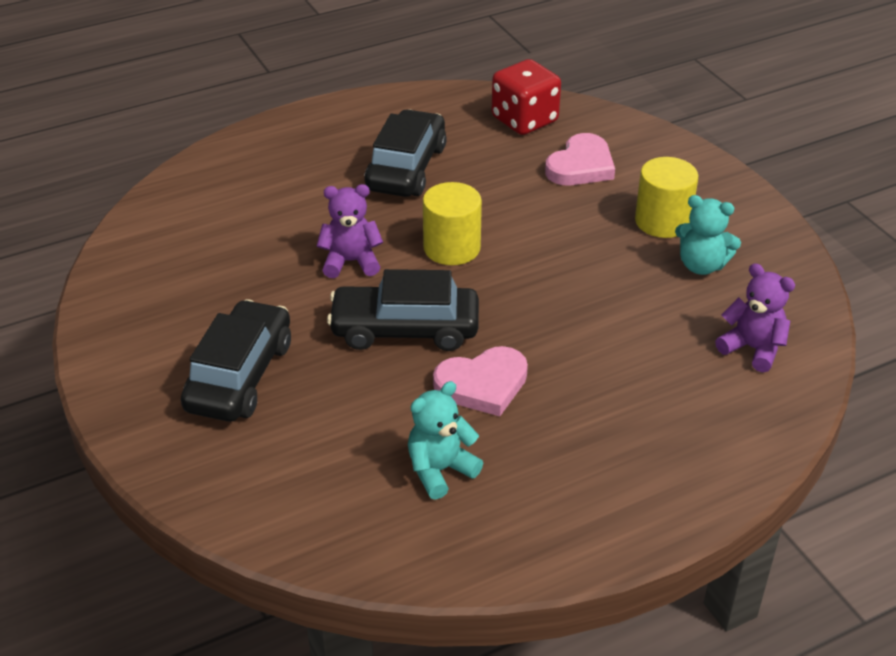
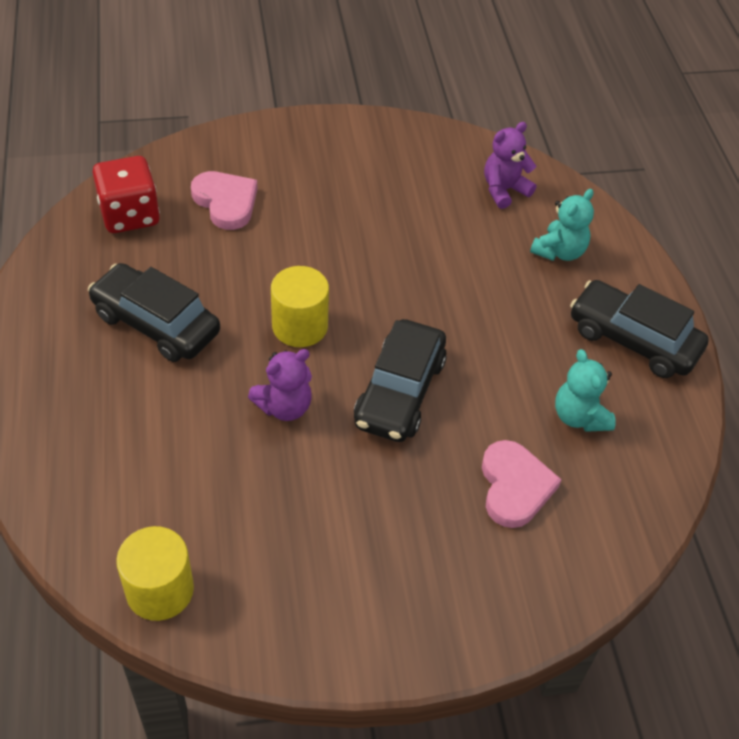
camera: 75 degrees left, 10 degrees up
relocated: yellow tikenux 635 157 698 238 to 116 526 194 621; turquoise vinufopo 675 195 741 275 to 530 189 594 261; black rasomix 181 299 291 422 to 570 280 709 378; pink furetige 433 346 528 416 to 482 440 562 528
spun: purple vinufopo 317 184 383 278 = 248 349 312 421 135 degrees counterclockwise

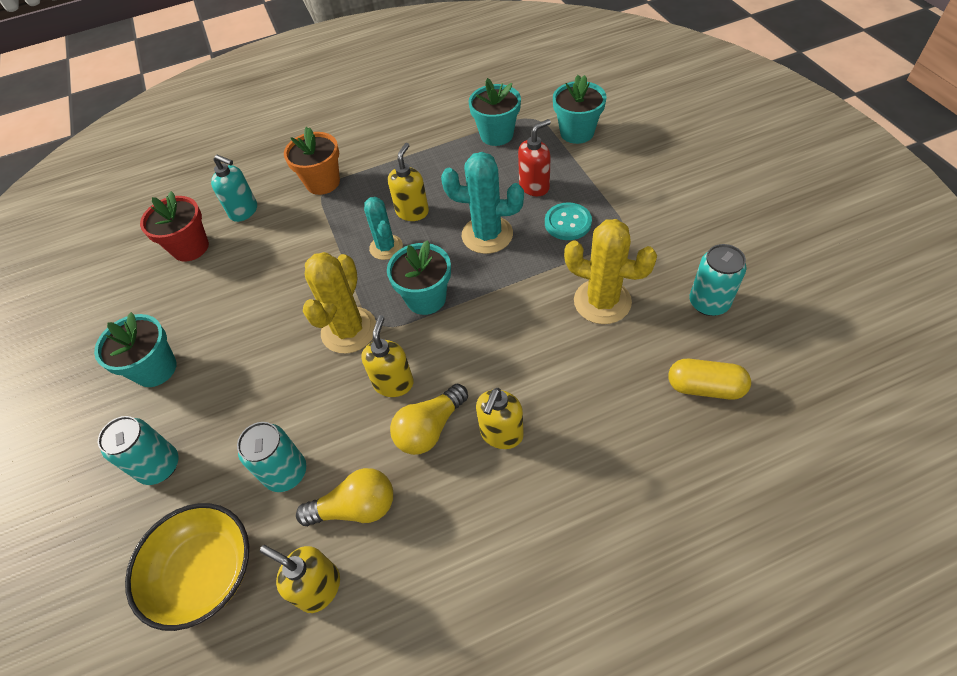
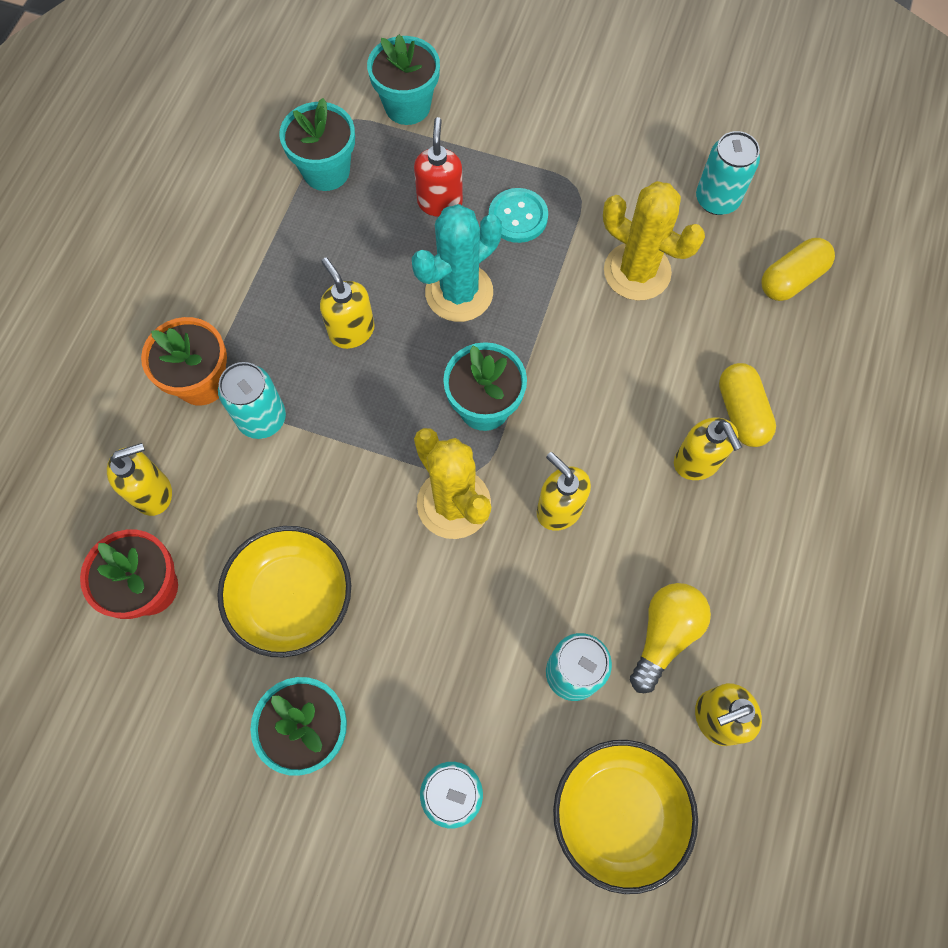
camera: 55 degrees left, 15 degrees up
missing: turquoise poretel 364 197 403 260; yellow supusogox 390 384 468 455
appeared: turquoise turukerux 218 362 286 439; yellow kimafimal 719 363 776 447; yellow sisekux 217 526 351 657
colour: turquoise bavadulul 211 155 257 222 to yellow bavadulul 107 443 172 516
spun: yellow poretel 564 219 657 324 = 603 181 705 301 60 degrees clockwise

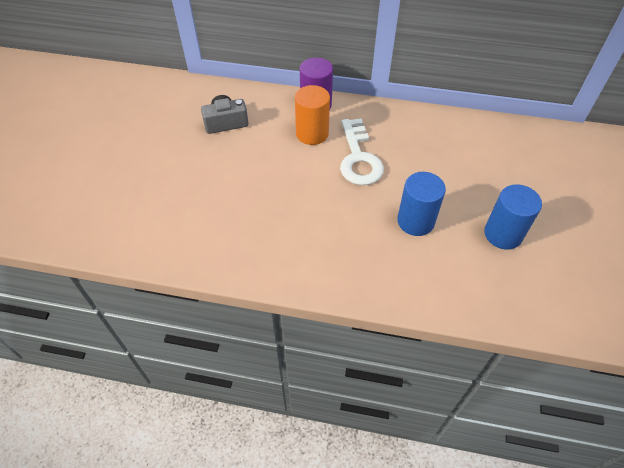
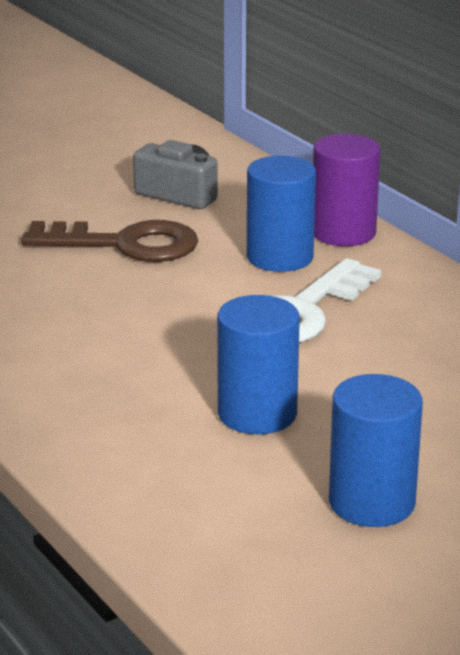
camera: 45 degrees right, 25 degrees down
appeared: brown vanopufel 21 220 198 262
colour: orange tikenux 295 85 330 145 to blue tikenux 247 156 316 272

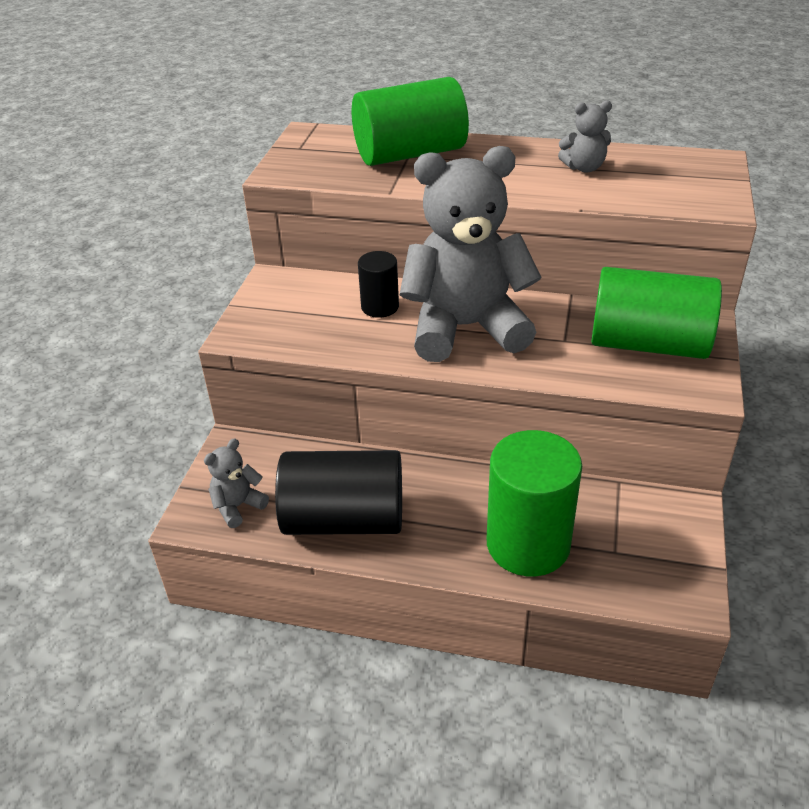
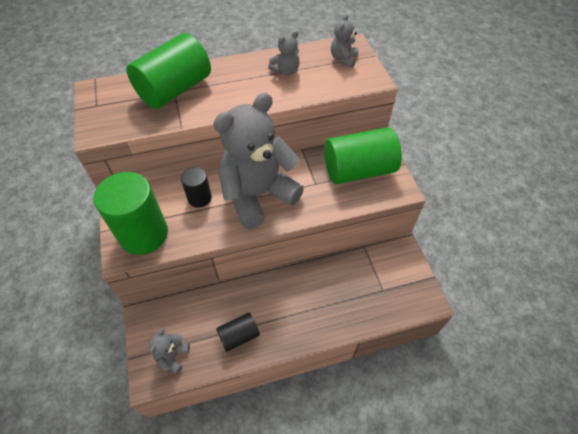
camera: 30 degrees left, 15 degrees up
appeared: grey vinufopo 331 14 358 68
relocated: green tikenux 487 430 582 576 to 94 172 168 255
size: black tikenux 275 450 402 535 = 216 312 260 352 x0.52

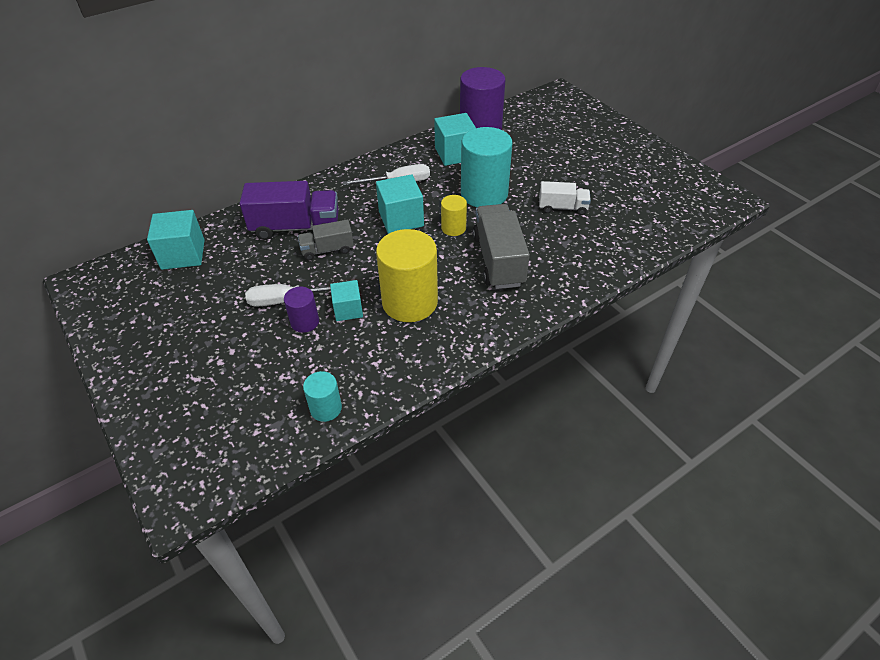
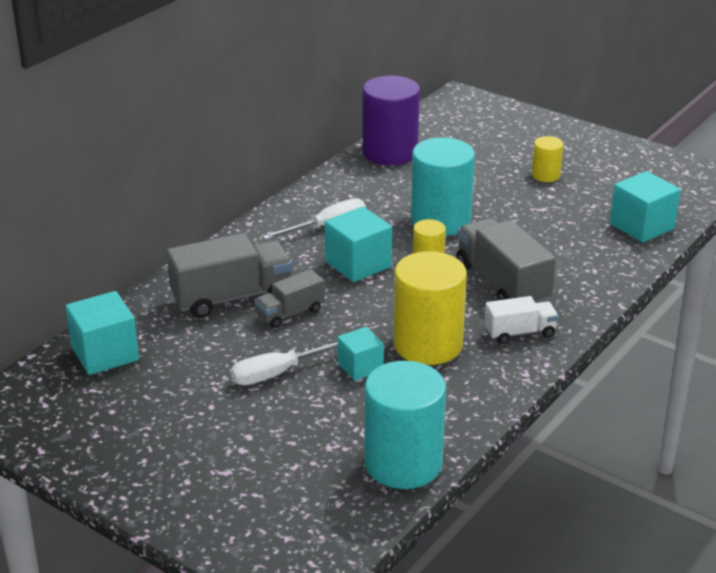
camera: 20 degrees left, 15 degrees down
missing: purple tikenux 284 287 319 333
appeared: yellow tikenux 532 136 563 182
relocated: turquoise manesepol 434 113 476 166 to 610 171 681 243; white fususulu 539 181 591 215 to 484 296 558 344
colour: purple fususulu 240 181 339 240 to grey fususulu 166 233 293 318
size: turquoise tikenux 303 371 342 422 = 365 361 446 489 x2.01

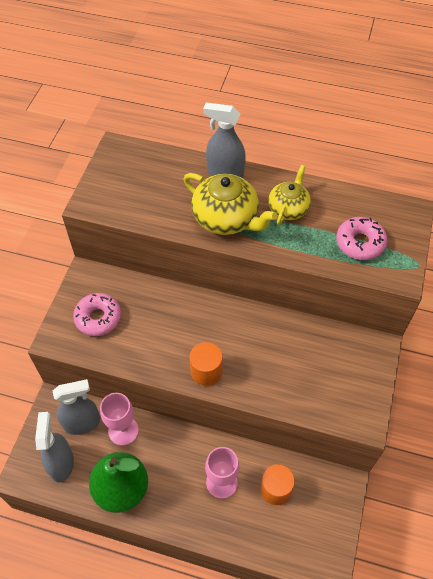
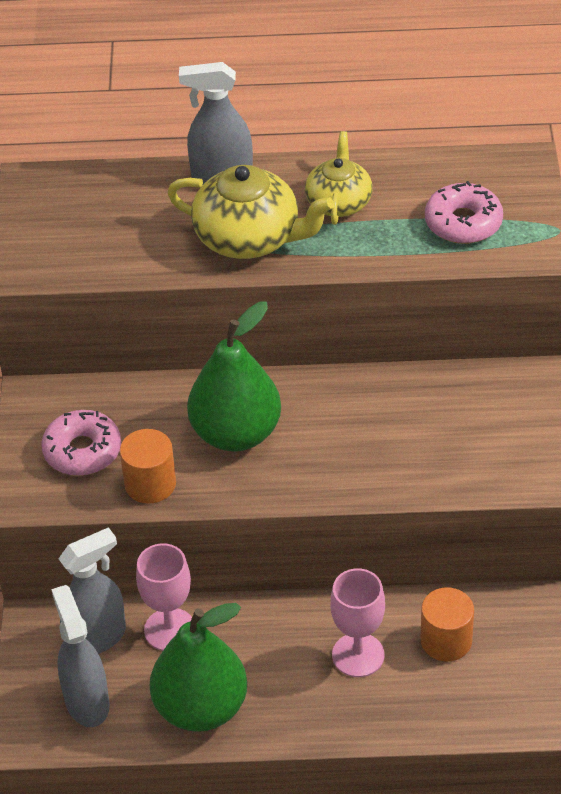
camera: 15 degrees left, 10 degrees down
appeared: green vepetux 187 301 281 452
relocated: orange tikenux 190 342 223 386 to 120 429 176 504

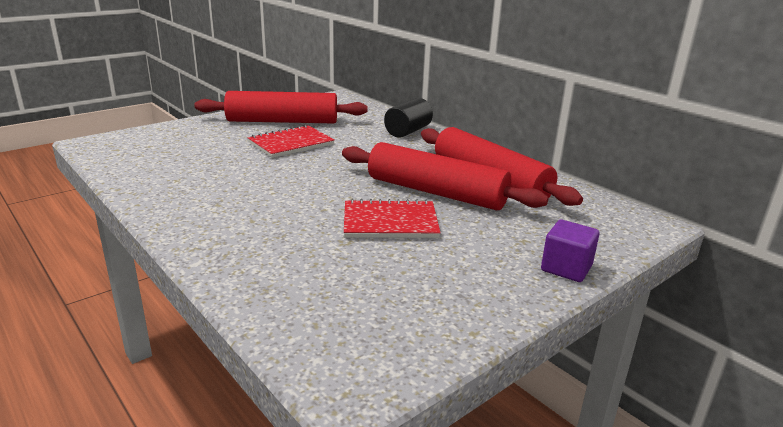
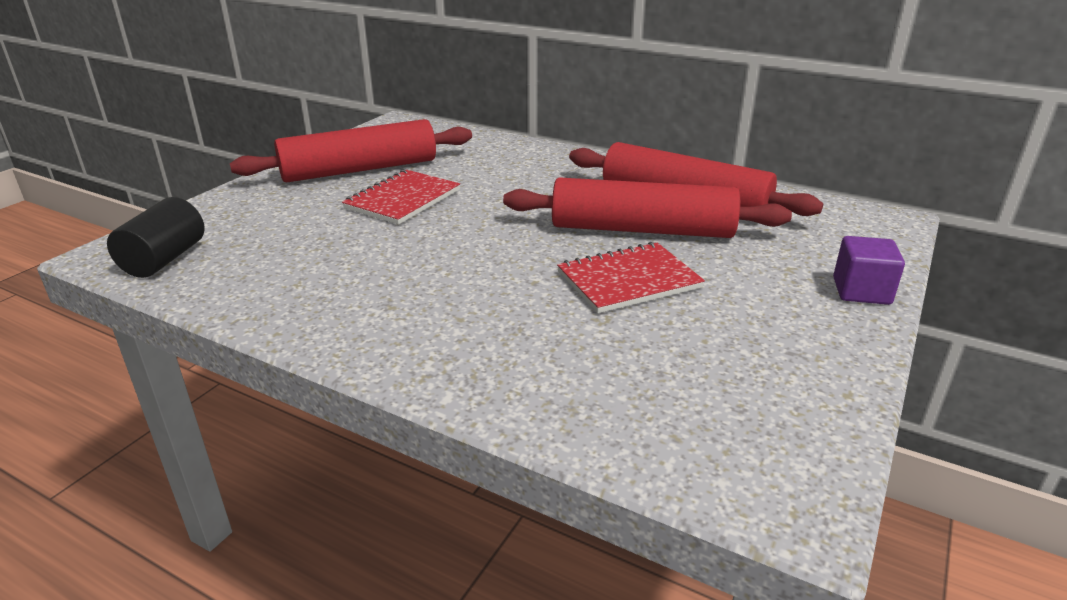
camera: 20 degrees left, 5 degrees up
relocated: black tikenux 384 98 433 138 to 107 197 205 278

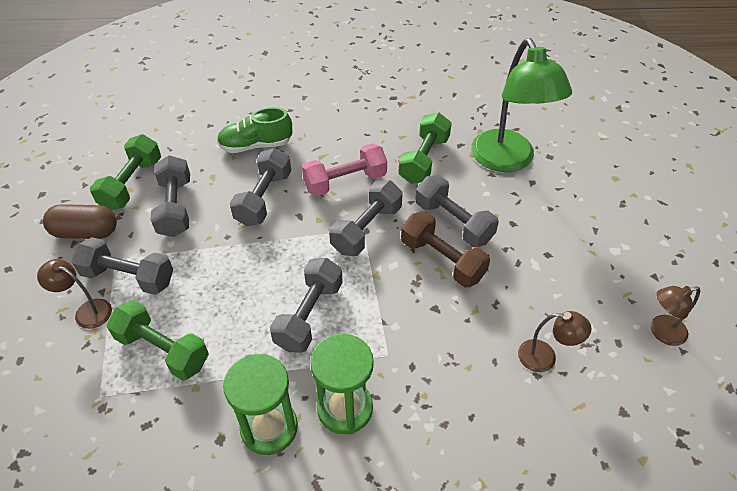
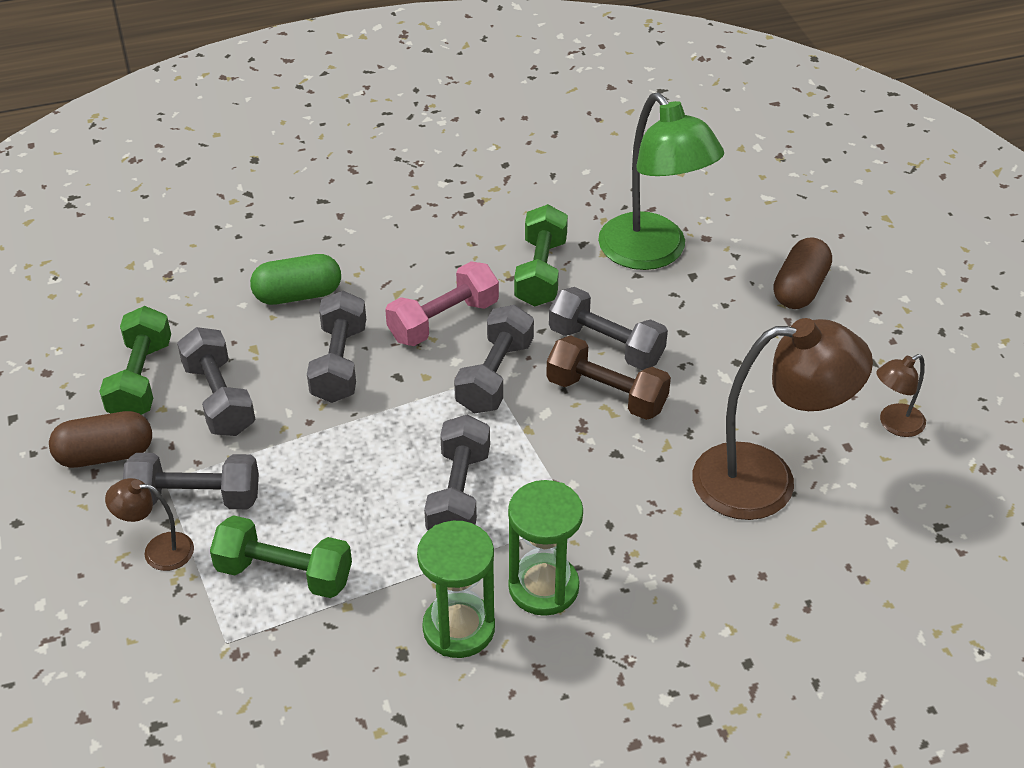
camera: 15 degrees left, 5 degrees down
appeared: brown kimafimal 773 237 832 309
exchanged: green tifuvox 217 107 292 153 to green kimafimal 250 254 341 305
size: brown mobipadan 518 311 591 372 = 692 318 873 520 x2.16

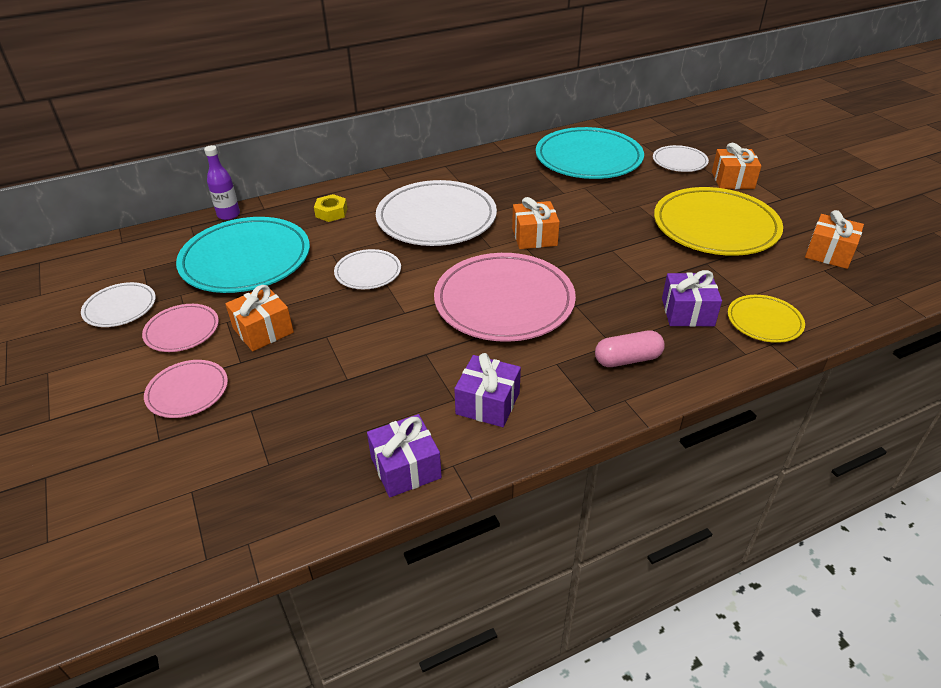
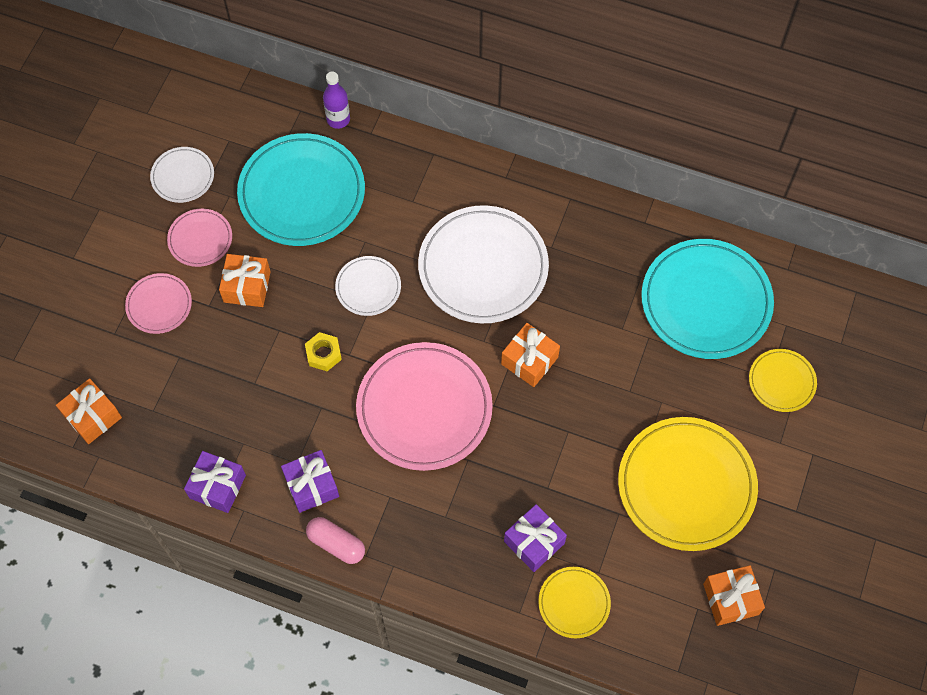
camera: 45 degrees right, 25 degrees up
relocated: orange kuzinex 712 143 762 189 to 56 378 122 444; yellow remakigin 314 194 348 222 to 305 332 342 371; pink kimafimal 595 330 665 367 to 306 517 365 564
colour: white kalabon 653 145 709 172 to yellow kalabon 749 349 817 412

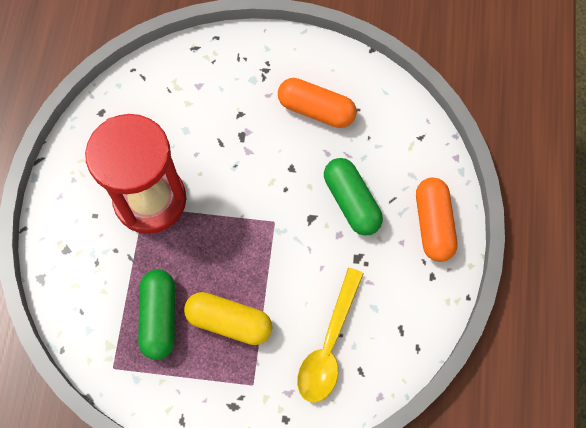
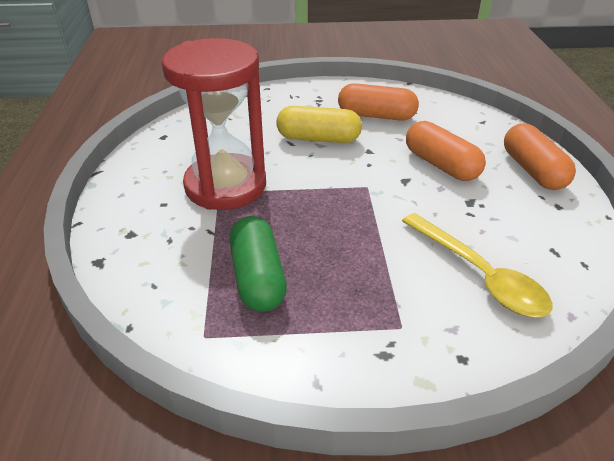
camera: 10 degrees left, 30 degrees down
relocated: yellow kimafimal 184 292 272 345 to 276 106 362 143
colour: green kimafimal 324 158 383 236 to orange kimafimal 406 121 486 181
spun: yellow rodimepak 297 268 364 403 = 402 213 553 317 45 degrees counterclockwise

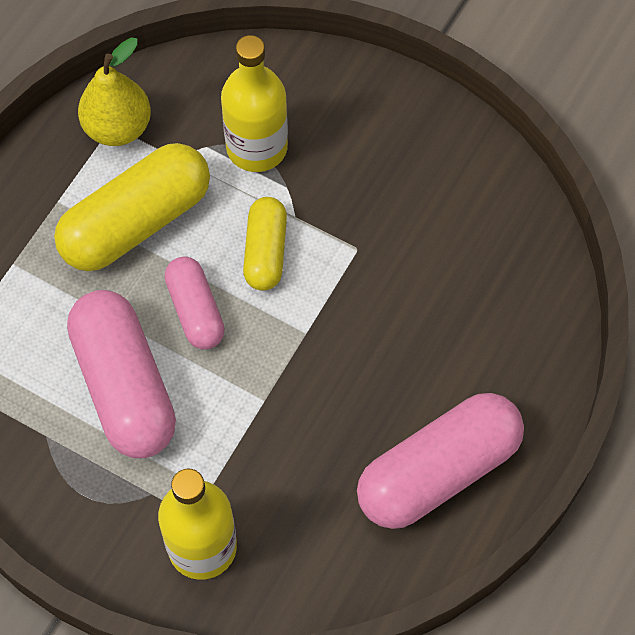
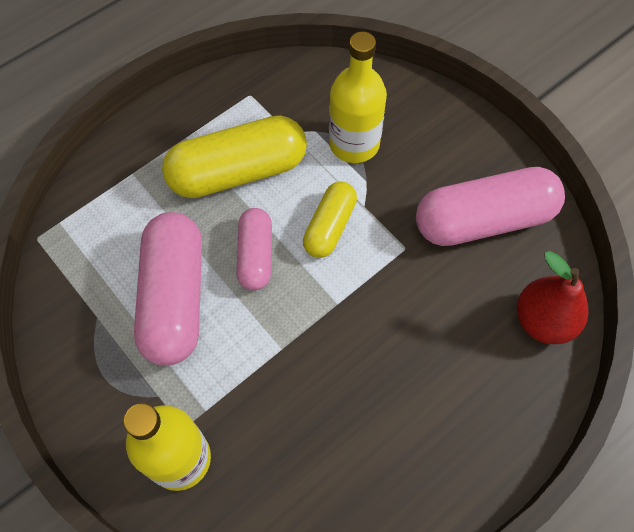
camera: 20 degrees right, 0 degrees up
missing: yellow vepetux 78 37 151 146
appeared: red vepetux 517 251 589 344
relocated: pink kimafimal 357 393 524 529 to 416 167 565 246

